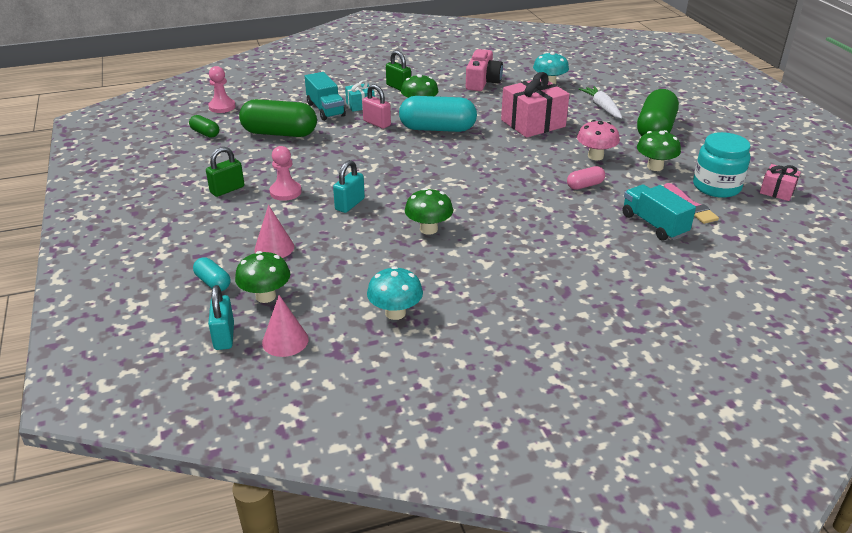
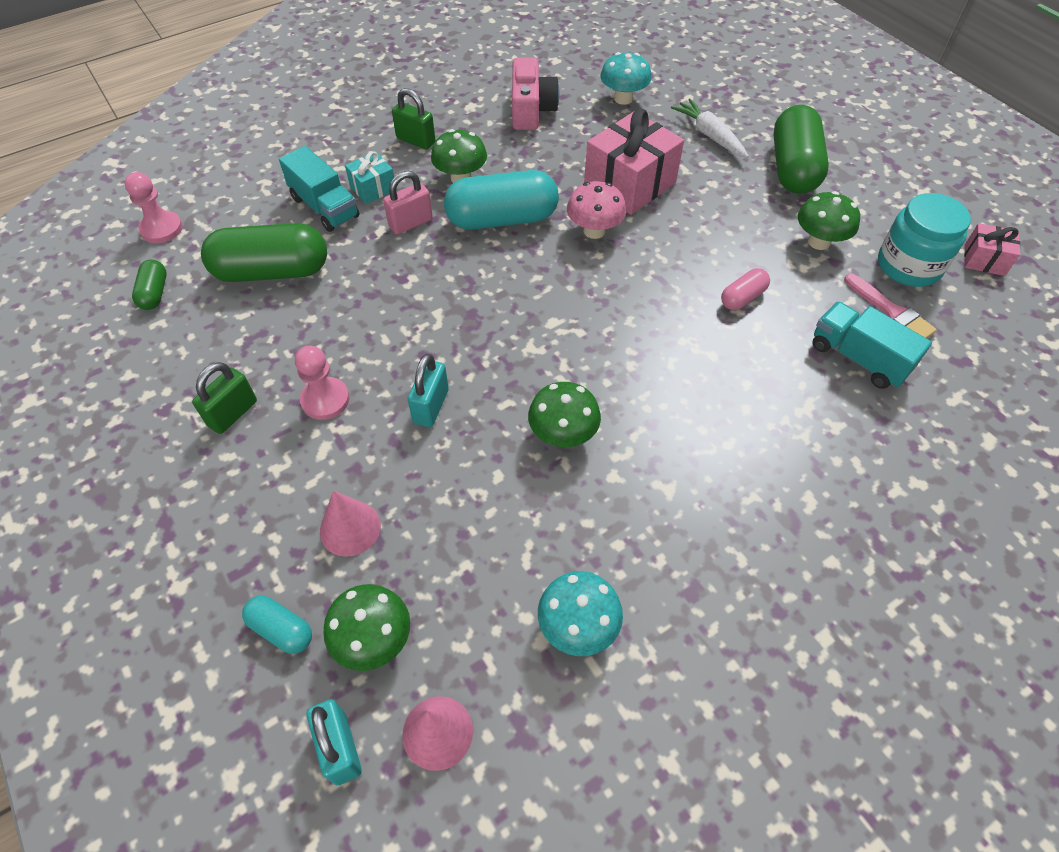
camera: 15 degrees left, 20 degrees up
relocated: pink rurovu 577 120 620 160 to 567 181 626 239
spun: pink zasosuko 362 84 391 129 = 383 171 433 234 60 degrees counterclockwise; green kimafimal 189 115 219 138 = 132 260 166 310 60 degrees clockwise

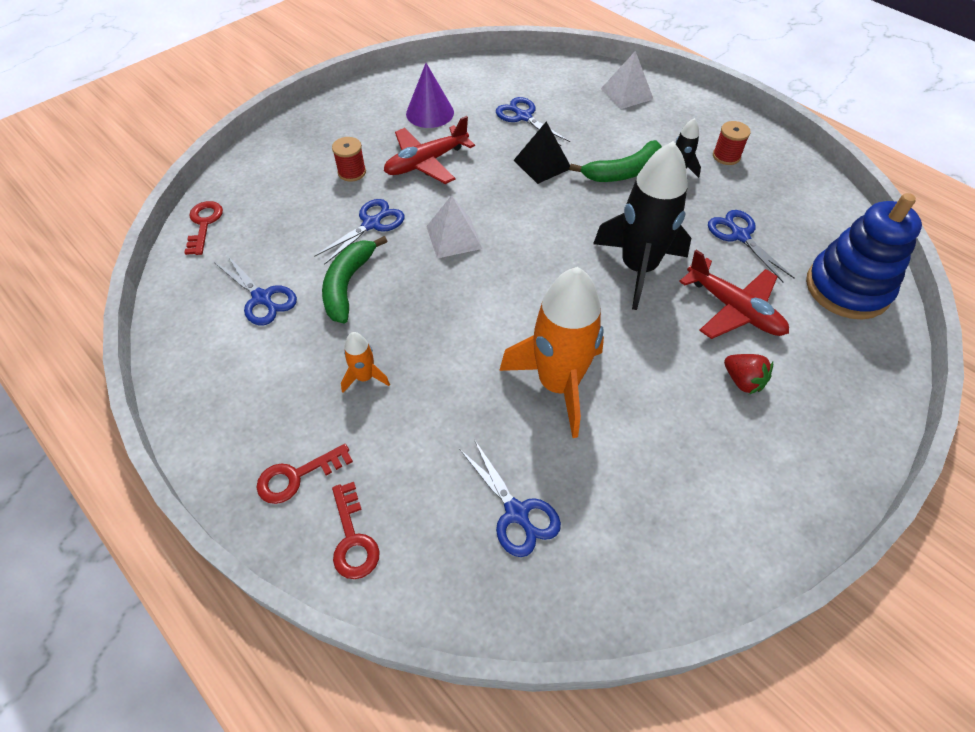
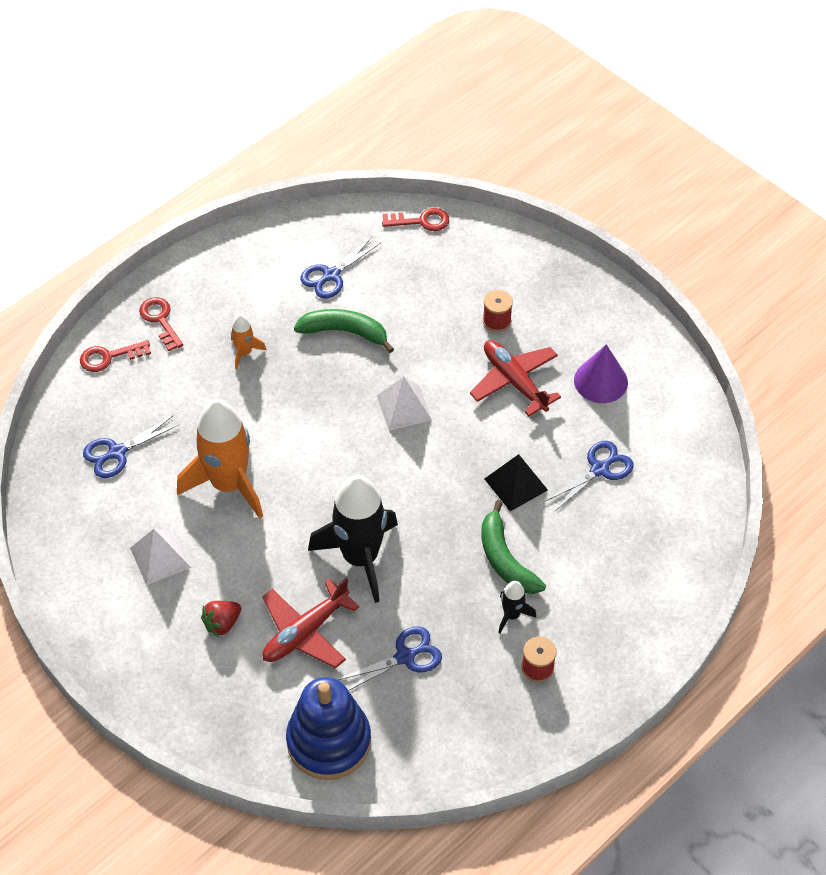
camera: 90 degrees right, 0 degrees up
missing: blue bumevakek 314 199 405 265
relocated: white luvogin 601 51 653 109 to 130 529 191 585

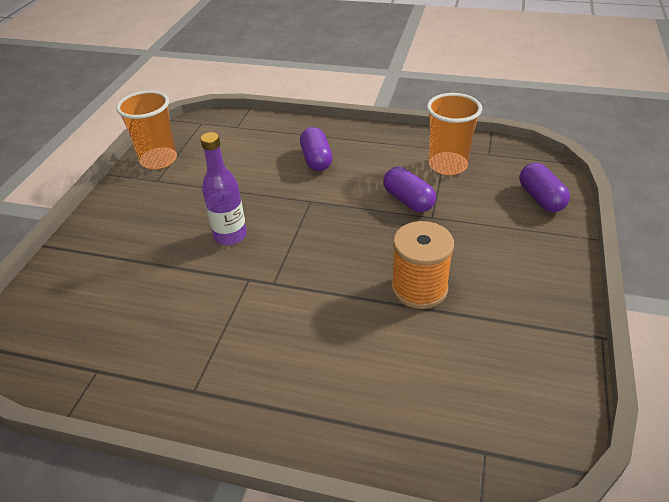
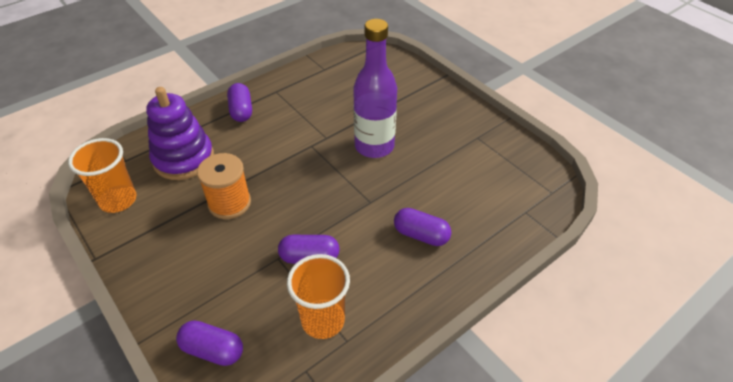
camera: 125 degrees right, 5 degrees up
appeared: purple kimafimal 227 83 252 122; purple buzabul 146 87 214 180
relocated: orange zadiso 116 91 177 169 to 68 138 136 213
size: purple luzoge 200 132 247 245 = 353 19 397 158 x1.54

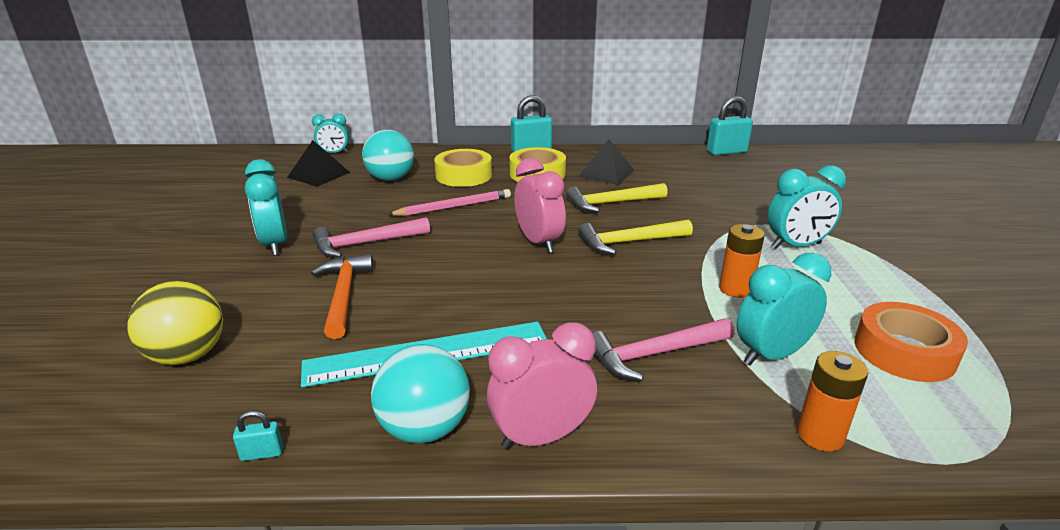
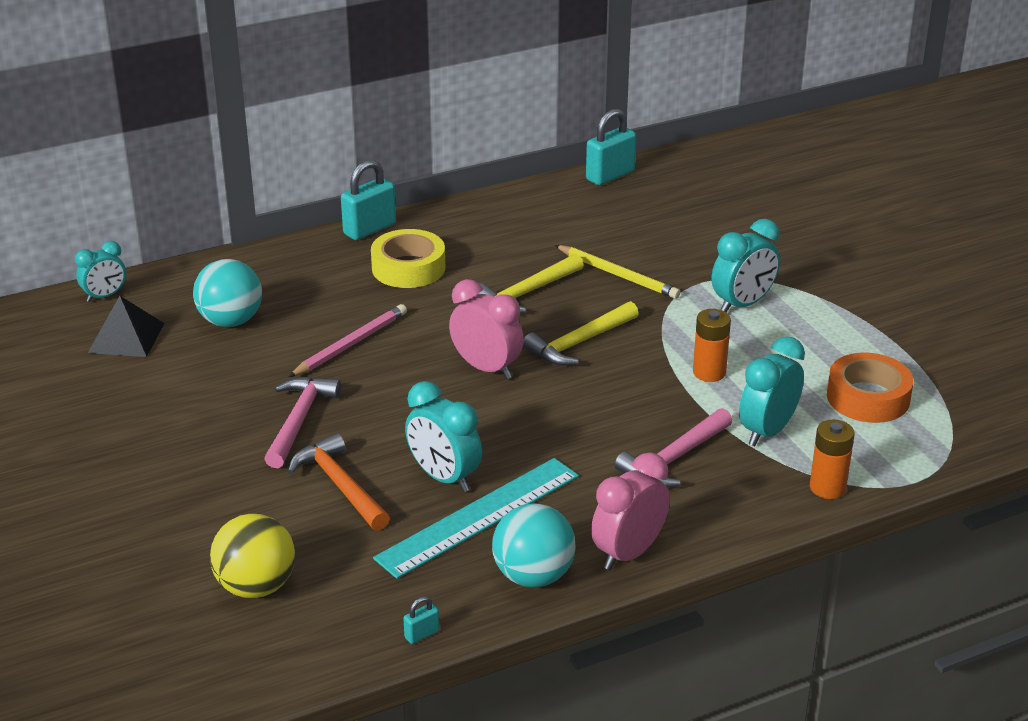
camera: 25 degrees left, 5 degrees up
missing: black luvogin 578 139 634 185; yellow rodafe 434 149 492 187
appeared: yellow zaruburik 555 245 680 299
relocated: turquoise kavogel 245 159 287 256 to 405 381 482 492
spun: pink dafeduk 313 217 430 257 = 264 377 341 468 150 degrees clockwise

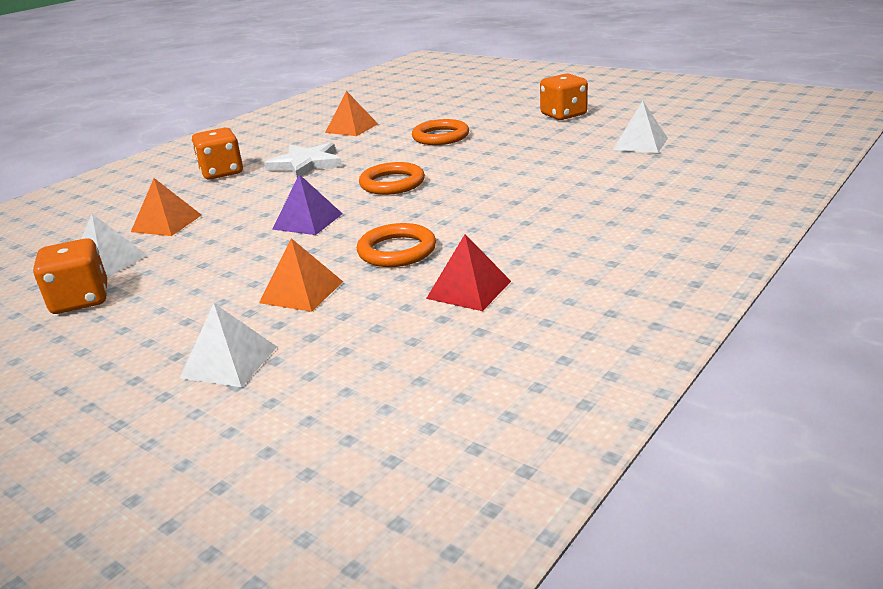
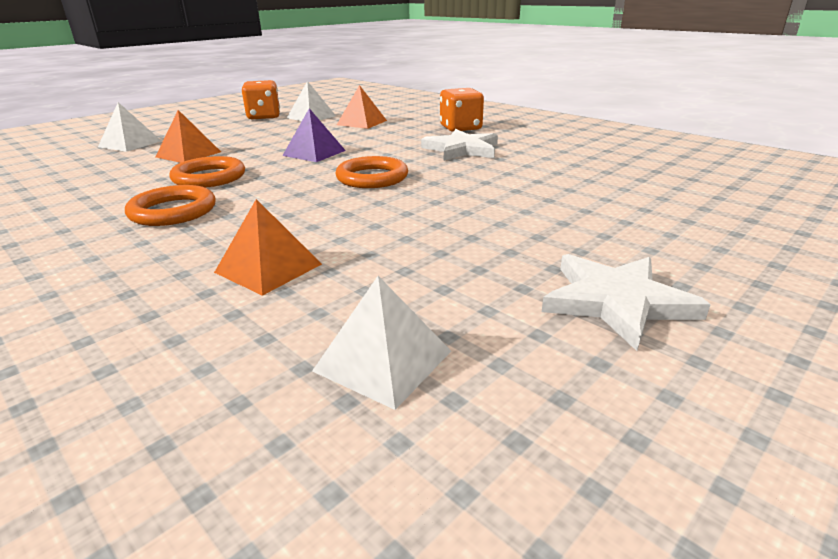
camera: 95 degrees right, 0 degrees up
missing: red luvogin 426 234 511 311
relocated: orange luvogin 325 91 378 136 to 214 199 322 296; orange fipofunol 412 119 469 145 to 125 185 216 226
exchanged: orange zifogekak 540 73 588 120 to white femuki 542 254 711 351

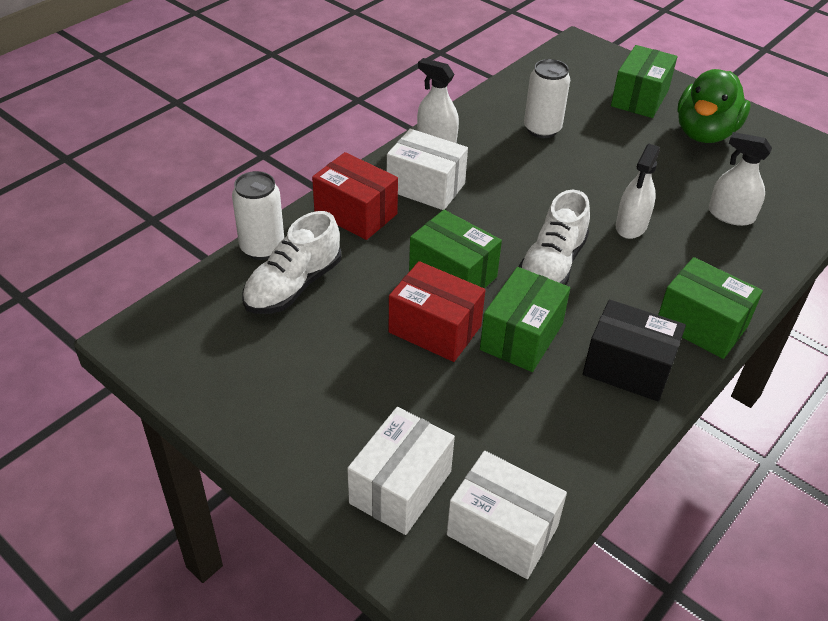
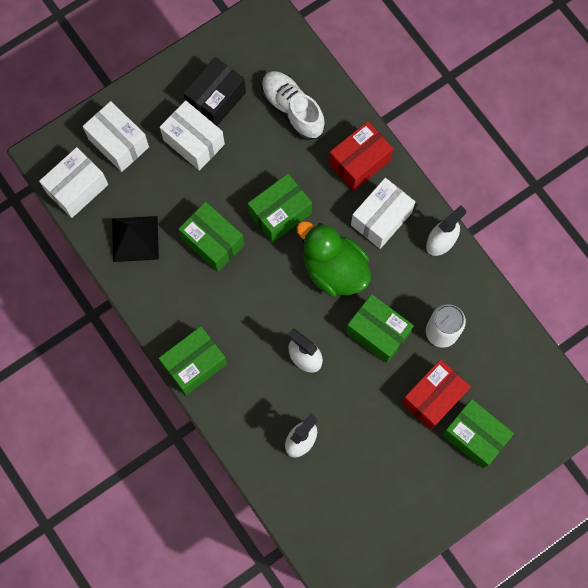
camera: 105 degrees right, 30 degrees up
missing: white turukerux 232 171 284 260; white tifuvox 519 190 590 285
appeared: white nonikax 160 100 225 171; black luvogin 112 216 159 262; green nonikax 346 294 414 363
relocated: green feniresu 677 69 750 143 to 297 221 371 297; red nonikax 388 261 485 362 to 402 359 471 430; black nonikax 583 299 686 402 to 184 57 246 126

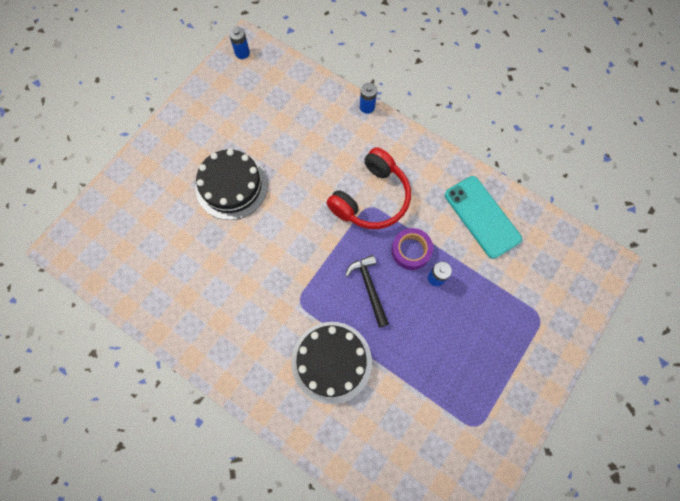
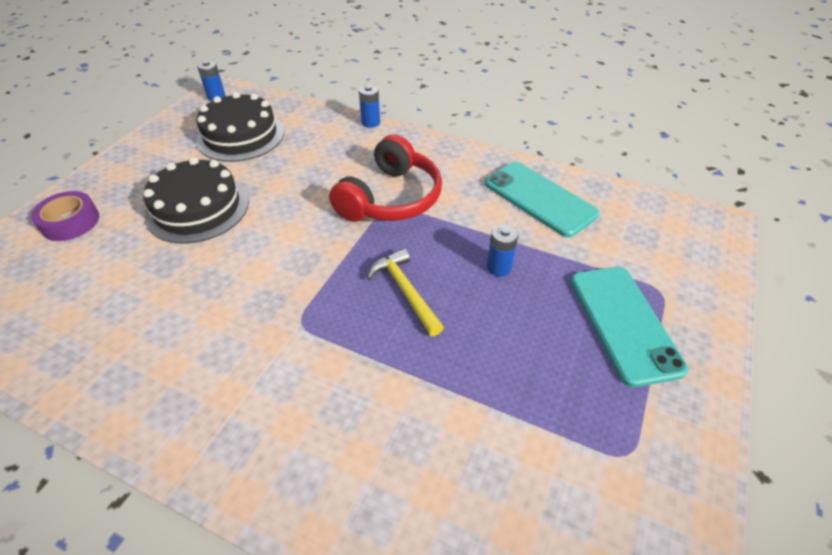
camera: 10 degrees left, 25 degrees down
appeared: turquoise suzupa 570 267 688 387
relocated: purple rodafe 391 228 433 270 to 31 191 99 241; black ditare 292 322 372 404 to 196 92 284 162
colour: black dafeduk 345 255 389 328 to yellow dafeduk 367 248 444 336

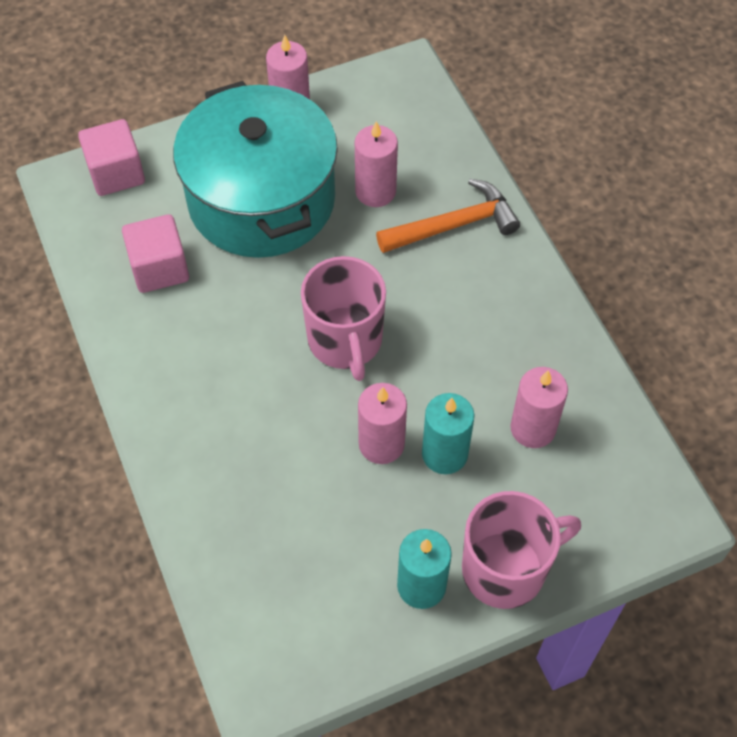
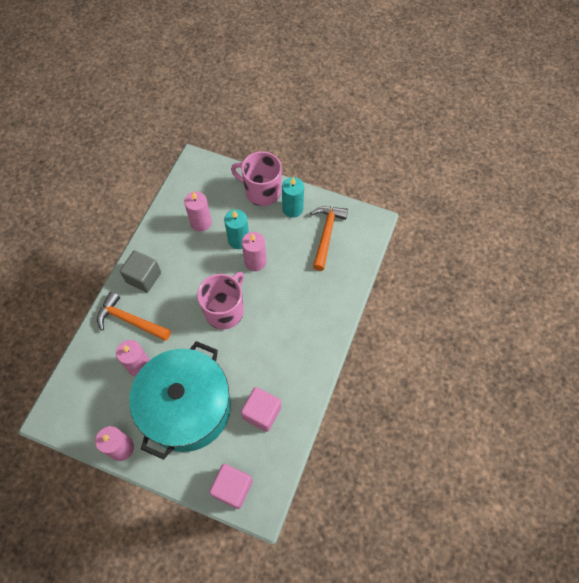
camera: 135 degrees left, 5 degrees up
appeared: orange dafeduk 310 206 348 271; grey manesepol 120 251 161 292

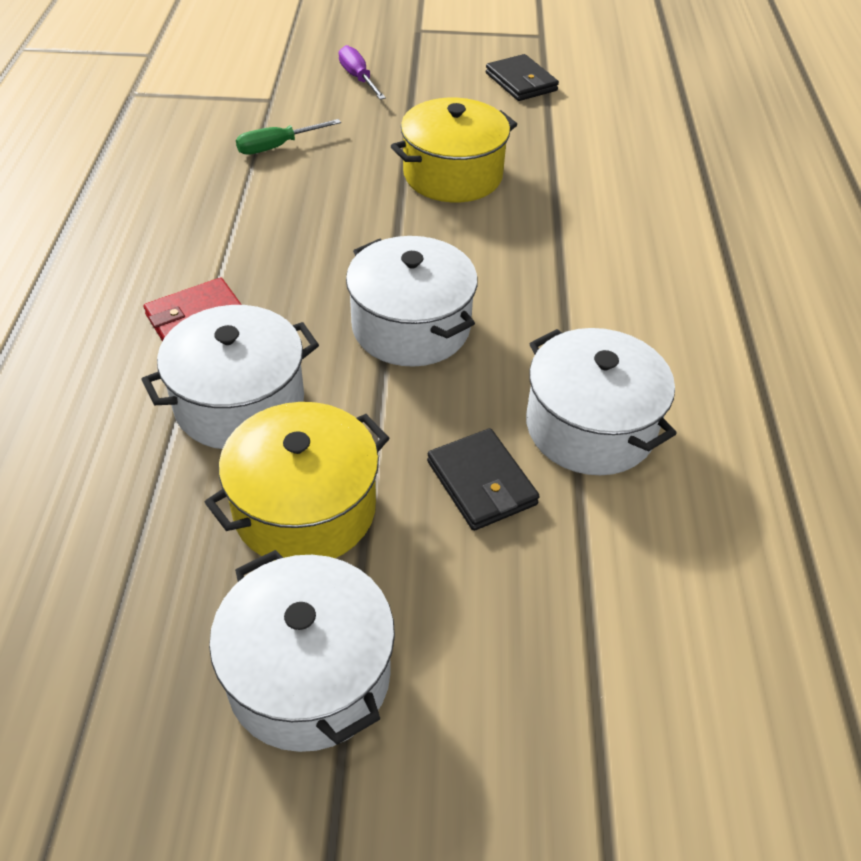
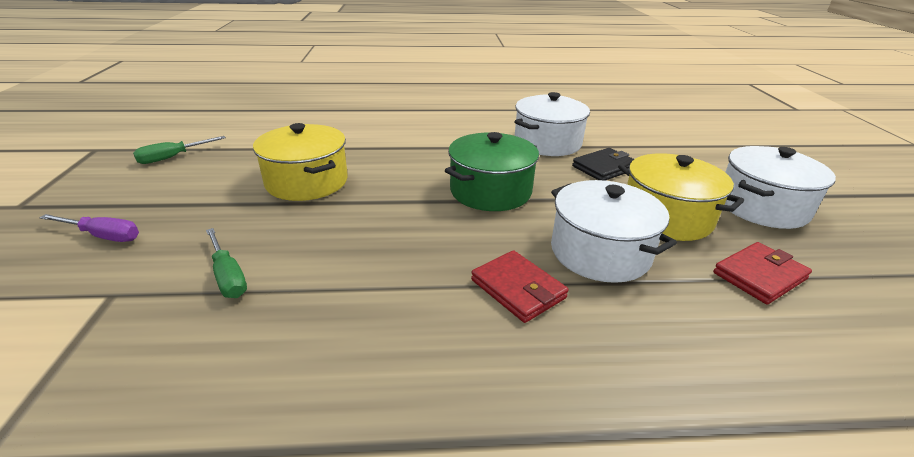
camera: 95 degrees left, 15 degrees down
appeared: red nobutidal 713 242 812 304
exchanged: black nobutidal 486 54 559 101 to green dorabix 133 136 226 164
colour: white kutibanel 346 236 478 367 to green kutibanel 445 132 539 211
spun: purple dorabix 339 45 386 100 = 39 214 139 242 135 degrees counterclockwise

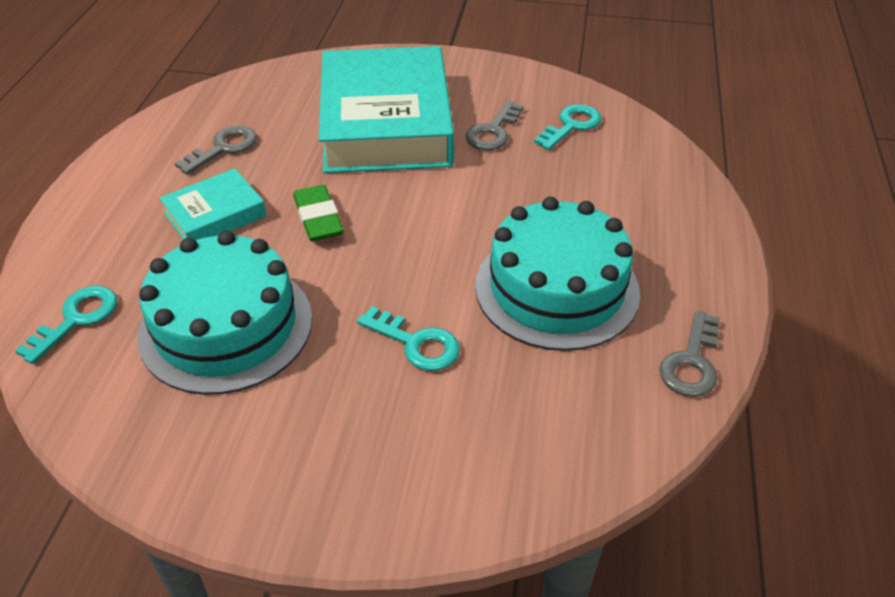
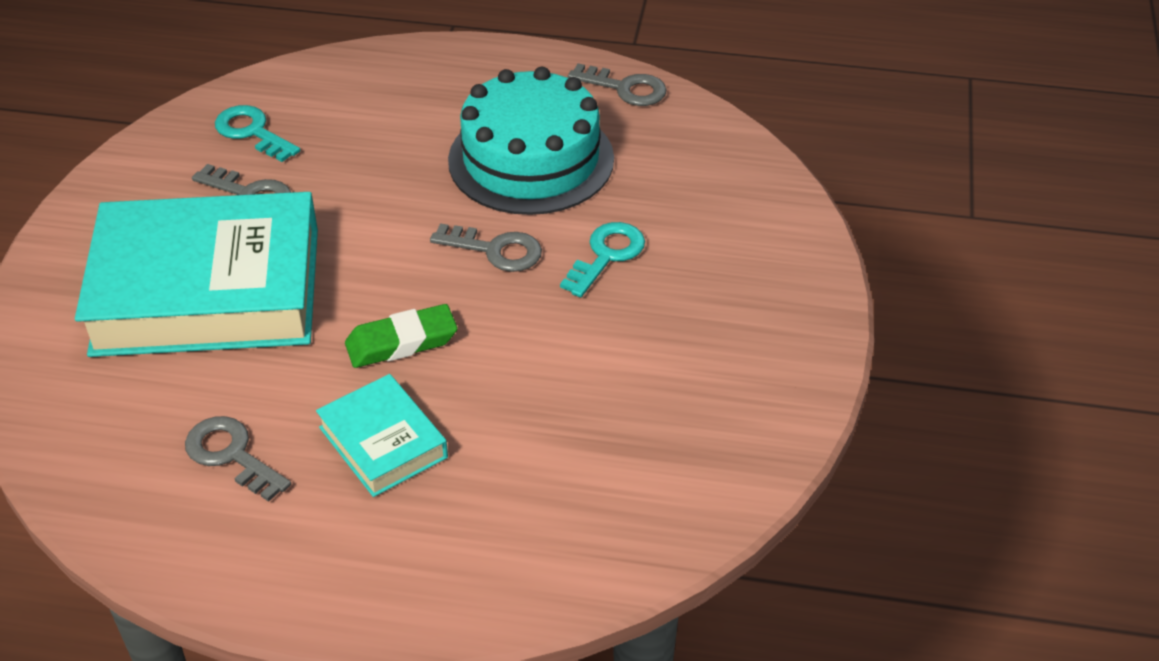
camera: 90 degrees left, 0 degrees up
missing: turquoise ditare 138 231 312 395; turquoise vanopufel 15 286 117 364
appeared: grey vanopufel 430 223 542 272

